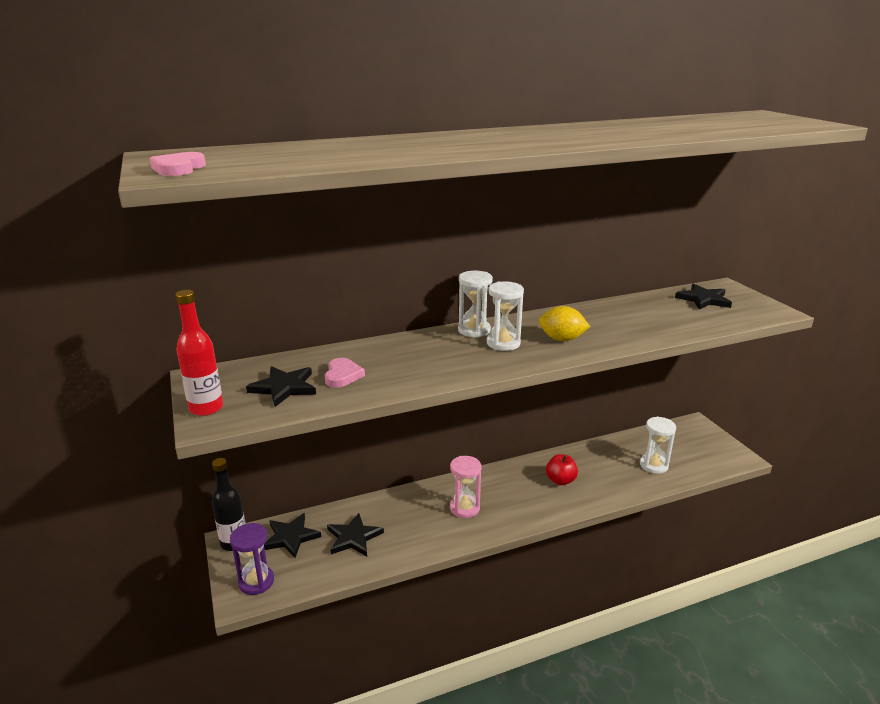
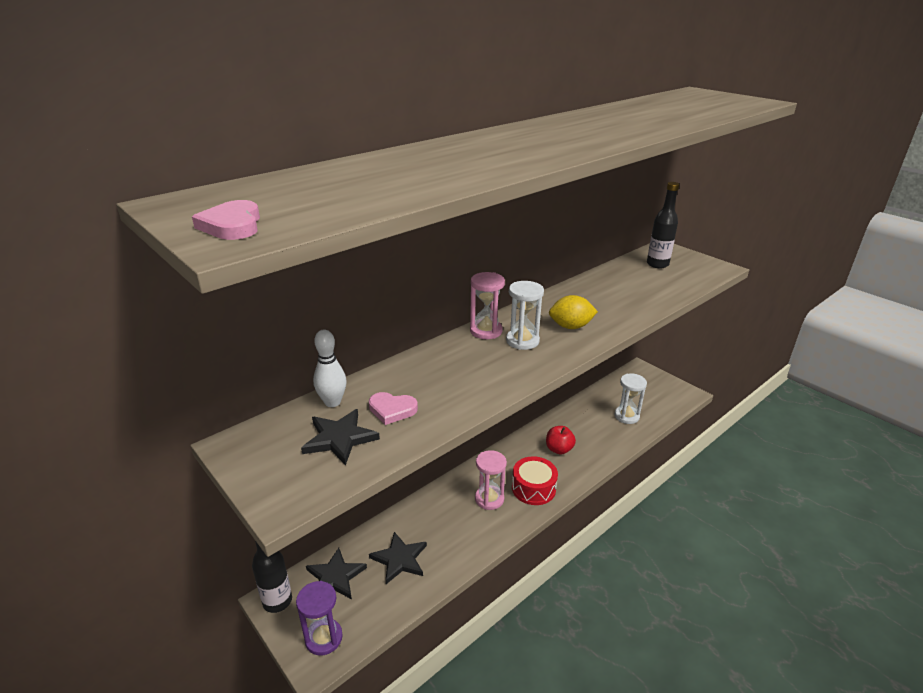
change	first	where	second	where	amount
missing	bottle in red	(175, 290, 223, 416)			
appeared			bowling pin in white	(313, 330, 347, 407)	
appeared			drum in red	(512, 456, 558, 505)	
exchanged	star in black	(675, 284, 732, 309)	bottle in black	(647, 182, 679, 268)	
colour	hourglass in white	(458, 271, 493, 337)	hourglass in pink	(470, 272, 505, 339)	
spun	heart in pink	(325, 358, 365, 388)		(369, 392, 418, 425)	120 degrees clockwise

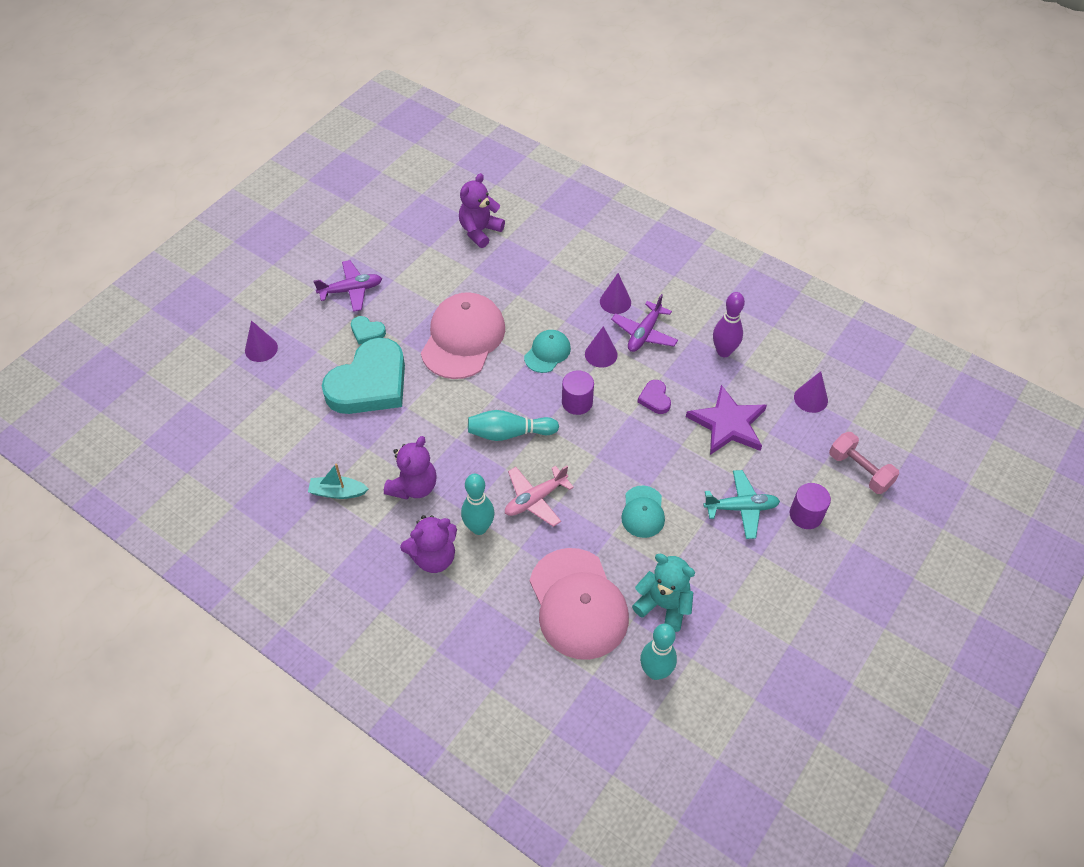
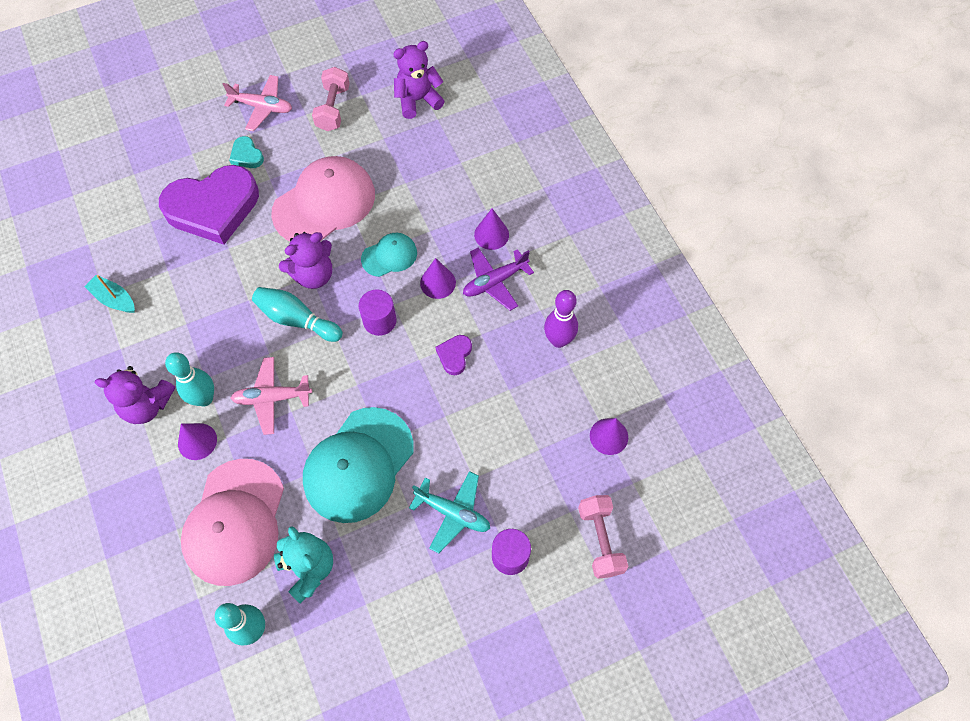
change	first	where	second	where	amount
missing	star in purple	(686, 385, 767, 455)			
appeared			dumbbell in pink	(312, 67, 350, 131)	
relocated	cone in purple	(245, 320, 278, 362)		(178, 423, 217, 460)	
relocated	teddy bear in purple	(384, 436, 437, 499)		(279, 232, 332, 289)	
colour	plane in purple	(313, 260, 382, 312)	plane in pink	(223, 75, 292, 132)	
colour	heart in turquoise	(322, 338, 405, 414)	heart in purple	(159, 165, 259, 245)	
size	cap in turquoise	(621, 486, 665, 538)		(303, 407, 414, 523)	x1.96

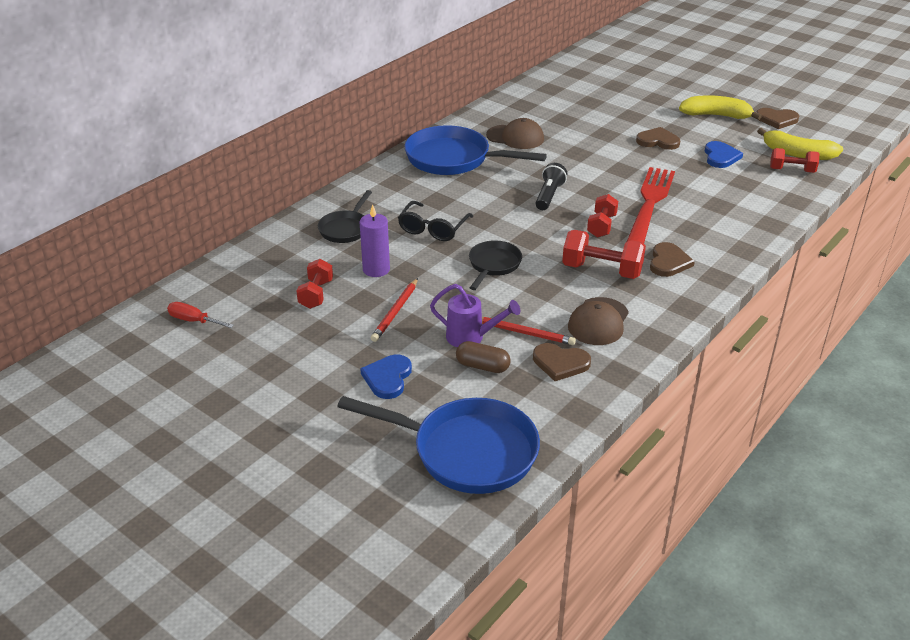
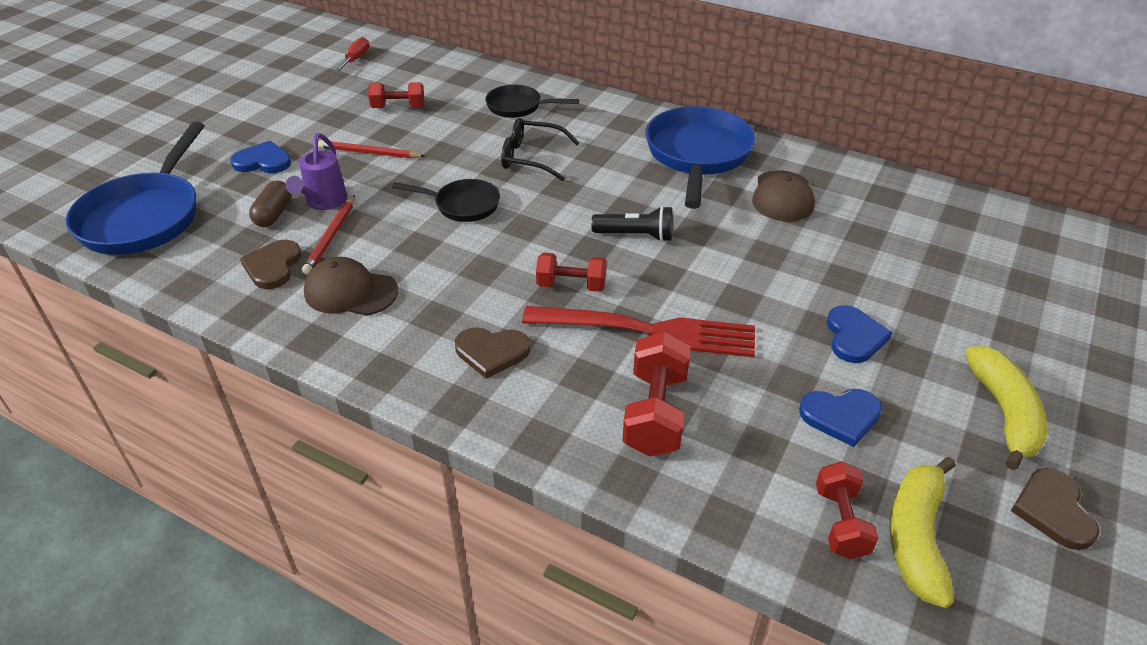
change	first	where	second	where	amount
missing	candle in purple	(360, 205, 390, 277)			
relocated	dumbbell in red	(562, 230, 646, 279)		(622, 332, 691, 457)	
colour	heart in brown	(636, 127, 680, 150)	heart in blue	(827, 305, 893, 363)	

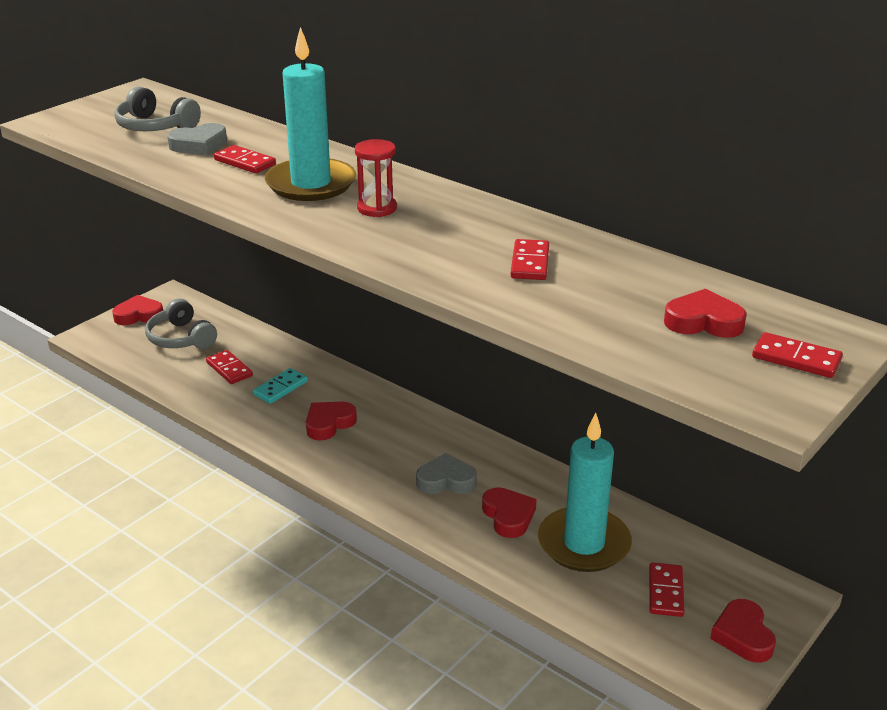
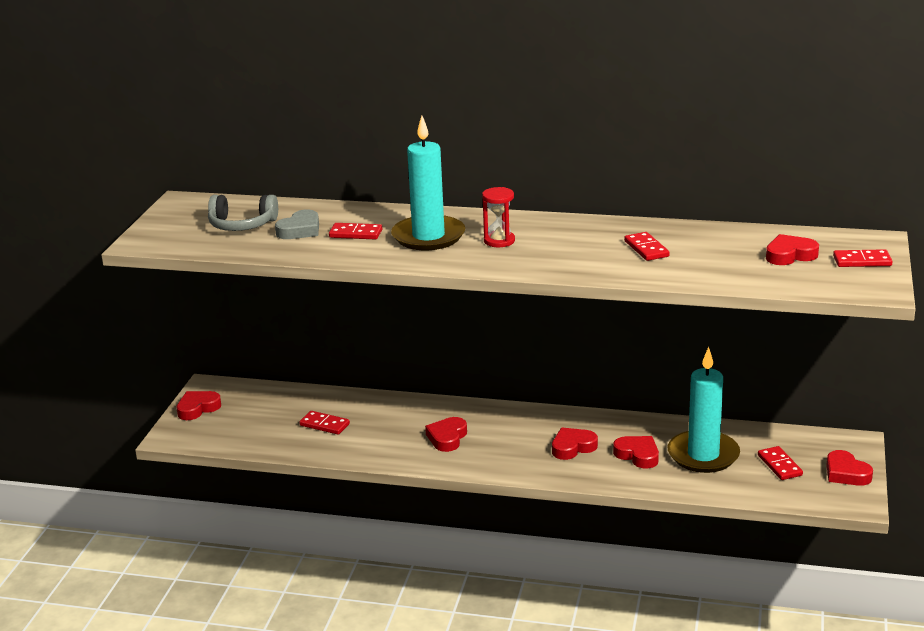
change	first	where	second	where	amount
missing	headphones in grey	(145, 299, 217, 349)			
missing	domino in turquoise	(253, 368, 308, 404)			
colour	heart in grey	(416, 453, 477, 494)	heart in red	(552, 427, 598, 460)	

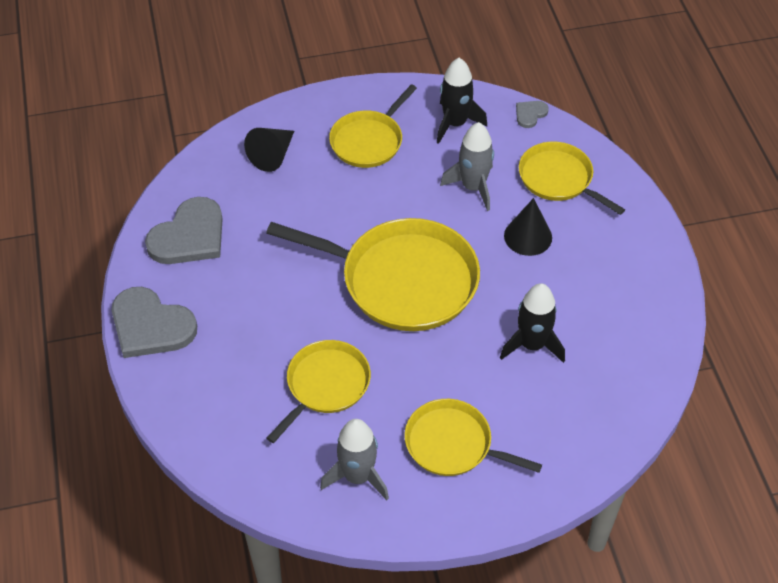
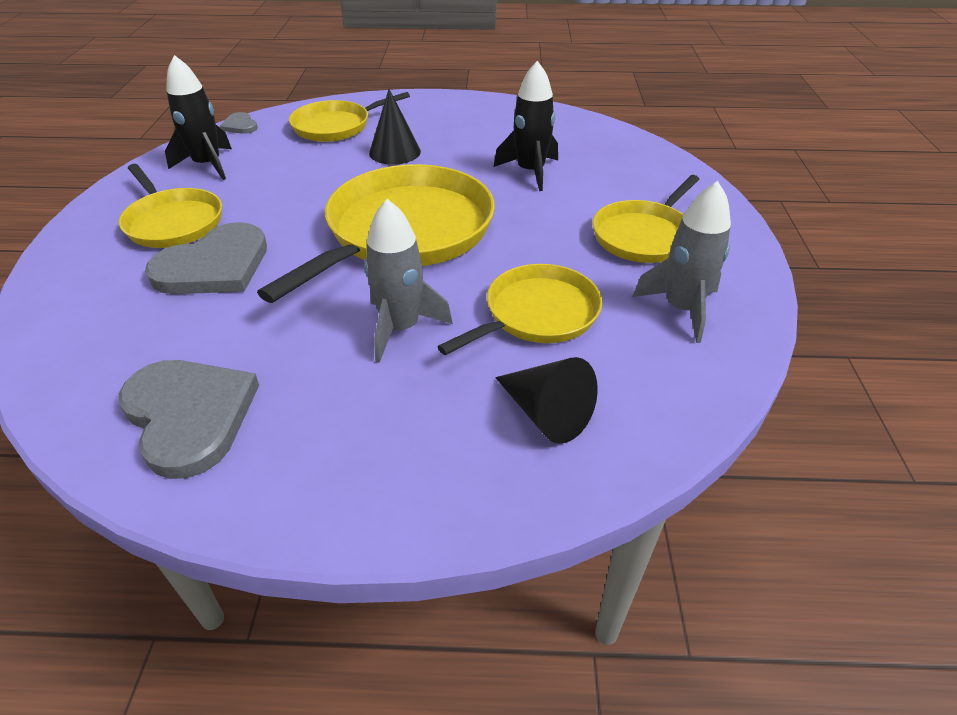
change	first	where	second	where	amount
relocated	heart in grey	(112, 287, 197, 358)		(145, 222, 267, 294)	
relocated	cone in black	(244, 128, 294, 172)		(495, 357, 598, 444)	
relocated	rocket in grey	(440, 122, 494, 211)		(364, 199, 453, 363)	
spun	pan in yellow	(267, 340, 371, 443)		(437, 264, 602, 355)	90 degrees clockwise

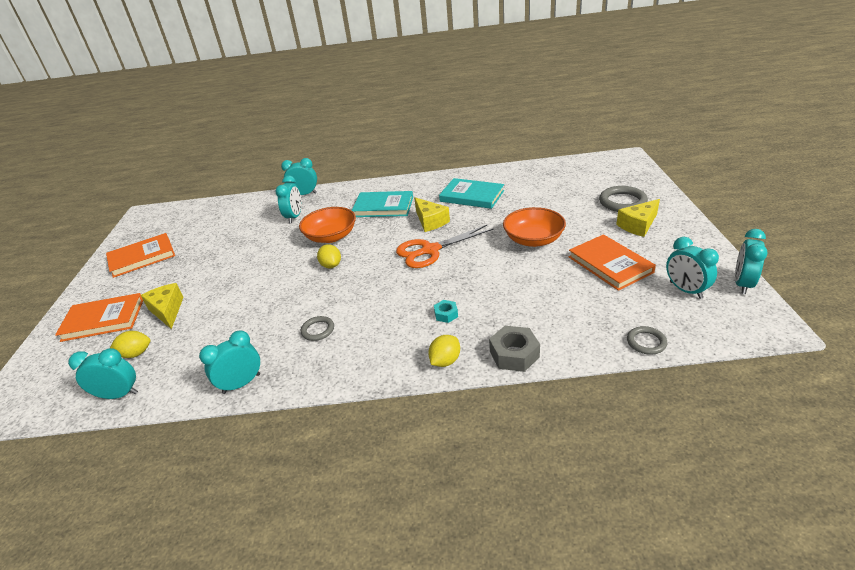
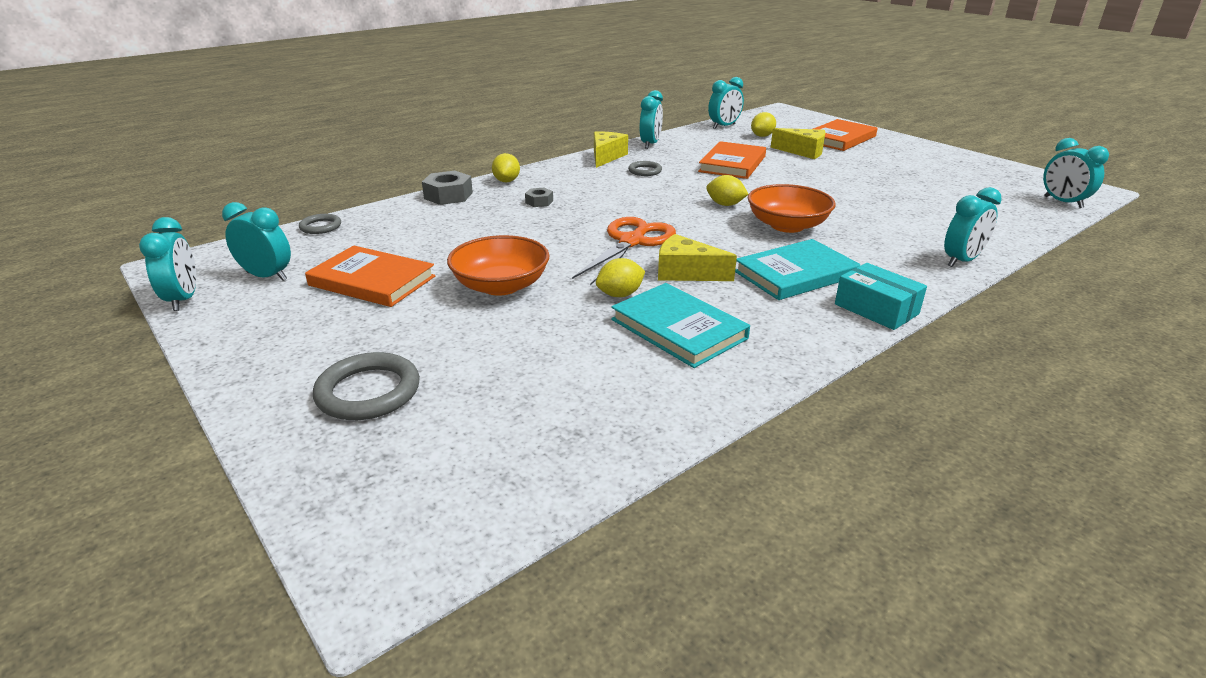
change	first	where	second	where	amount
appeared			lemon in yellow	(596, 258, 645, 297)	
appeared			box in turquoise	(835, 263, 927, 330)	
relocated	book in orange	(106, 233, 175, 278)		(698, 141, 766, 179)	
relocated	clock in turquoise	(275, 175, 301, 223)		(1043, 138, 1109, 208)	
relocated	cheese in yellow	(616, 199, 660, 237)		(594, 131, 628, 168)	
colour	nut in turquoise	(434, 300, 458, 323)	nut in grey	(525, 188, 553, 207)	
spun	book in turquoise	(439, 178, 504, 209)		(611, 283, 750, 368)	60 degrees clockwise

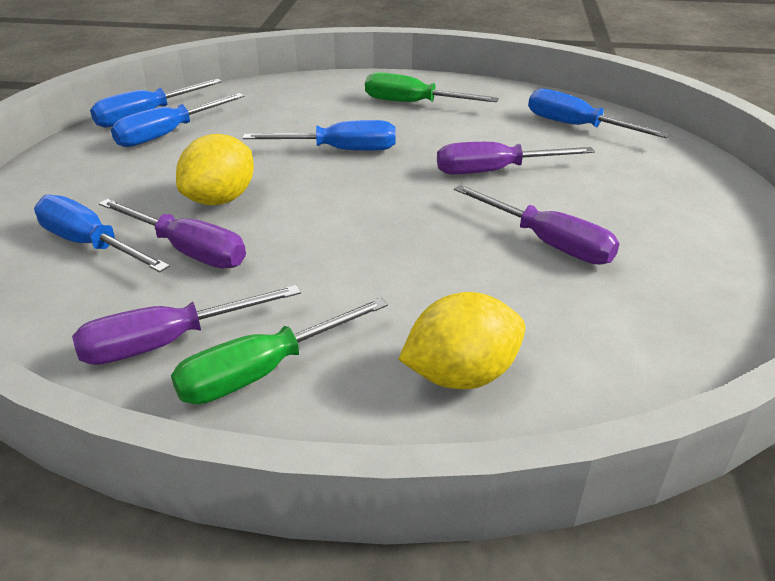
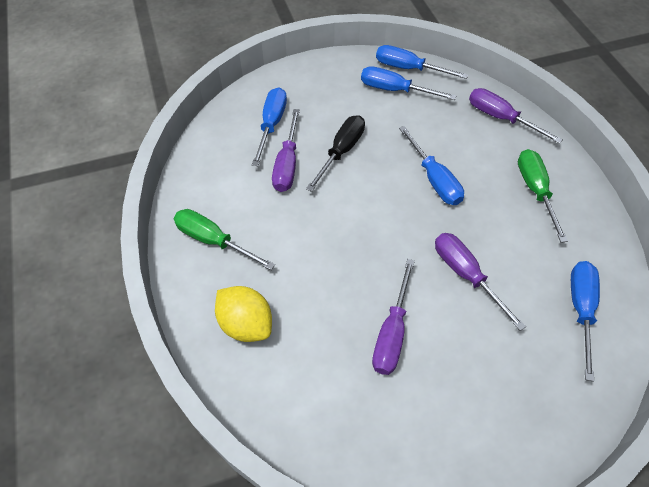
change	first	where	second	where	amount
relocated	screwdriver in purple	(72, 285, 301, 365)		(469, 88, 563, 144)	
exchanged	lemon in yellow	(176, 134, 254, 205)	screwdriver in black	(306, 115, 365, 192)	

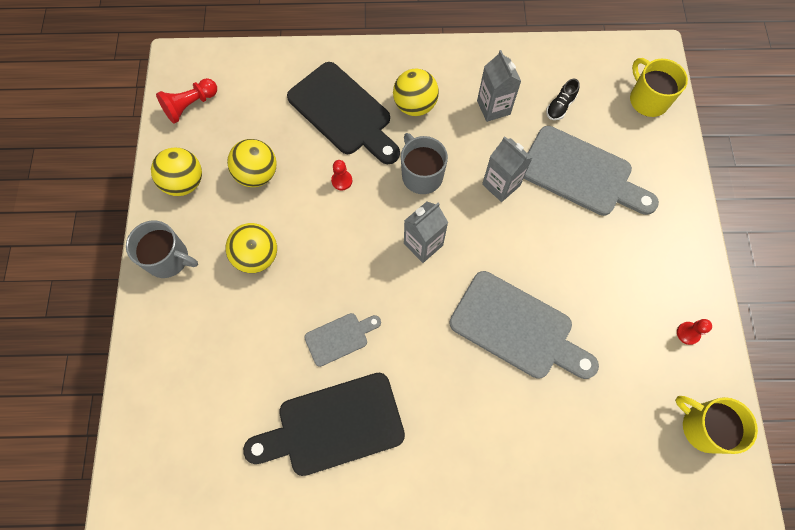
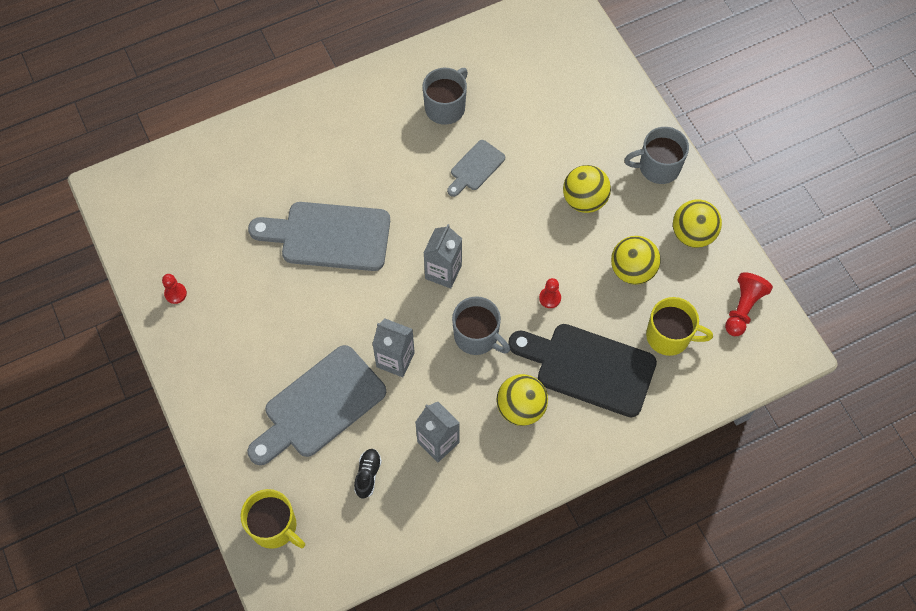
change	first	where	second	where	amount
relocated	mug in yellow	(675, 396, 758, 454)		(646, 297, 713, 356)	
exchanged	cutting board in black	(243, 373, 405, 476)	mug in grey	(422, 68, 468, 125)	
spun	cutting board in grey	(524, 126, 659, 216)		(247, 345, 386, 465)	45 degrees counterclockwise

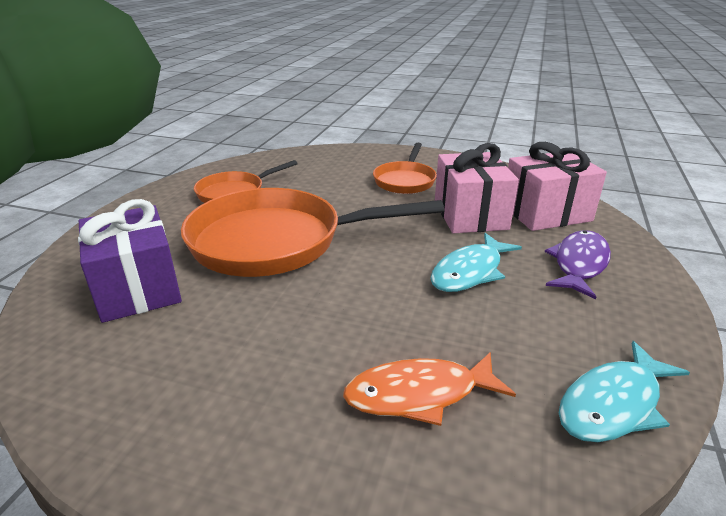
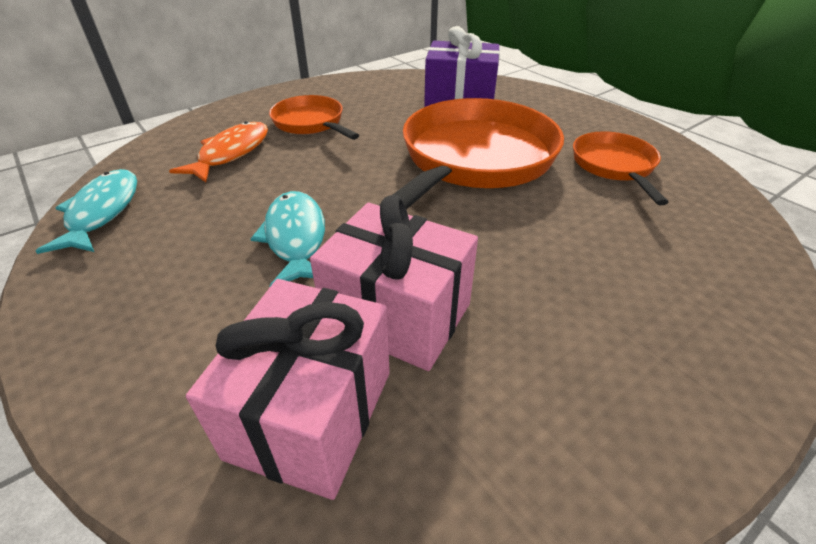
change	first	where	second	where	amount
missing	fish in purple	(545, 230, 611, 300)			
relocated	pan in orange	(373, 143, 437, 194)		(269, 95, 359, 140)	

